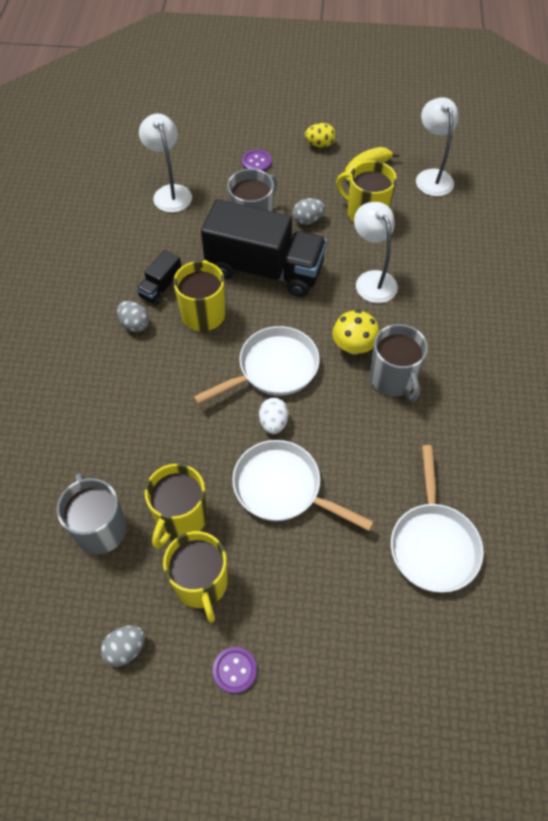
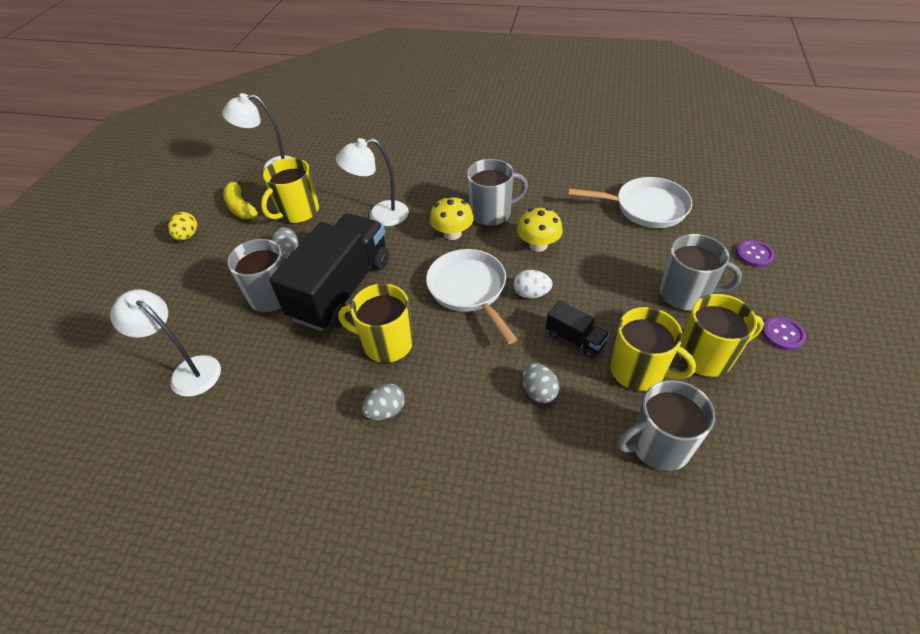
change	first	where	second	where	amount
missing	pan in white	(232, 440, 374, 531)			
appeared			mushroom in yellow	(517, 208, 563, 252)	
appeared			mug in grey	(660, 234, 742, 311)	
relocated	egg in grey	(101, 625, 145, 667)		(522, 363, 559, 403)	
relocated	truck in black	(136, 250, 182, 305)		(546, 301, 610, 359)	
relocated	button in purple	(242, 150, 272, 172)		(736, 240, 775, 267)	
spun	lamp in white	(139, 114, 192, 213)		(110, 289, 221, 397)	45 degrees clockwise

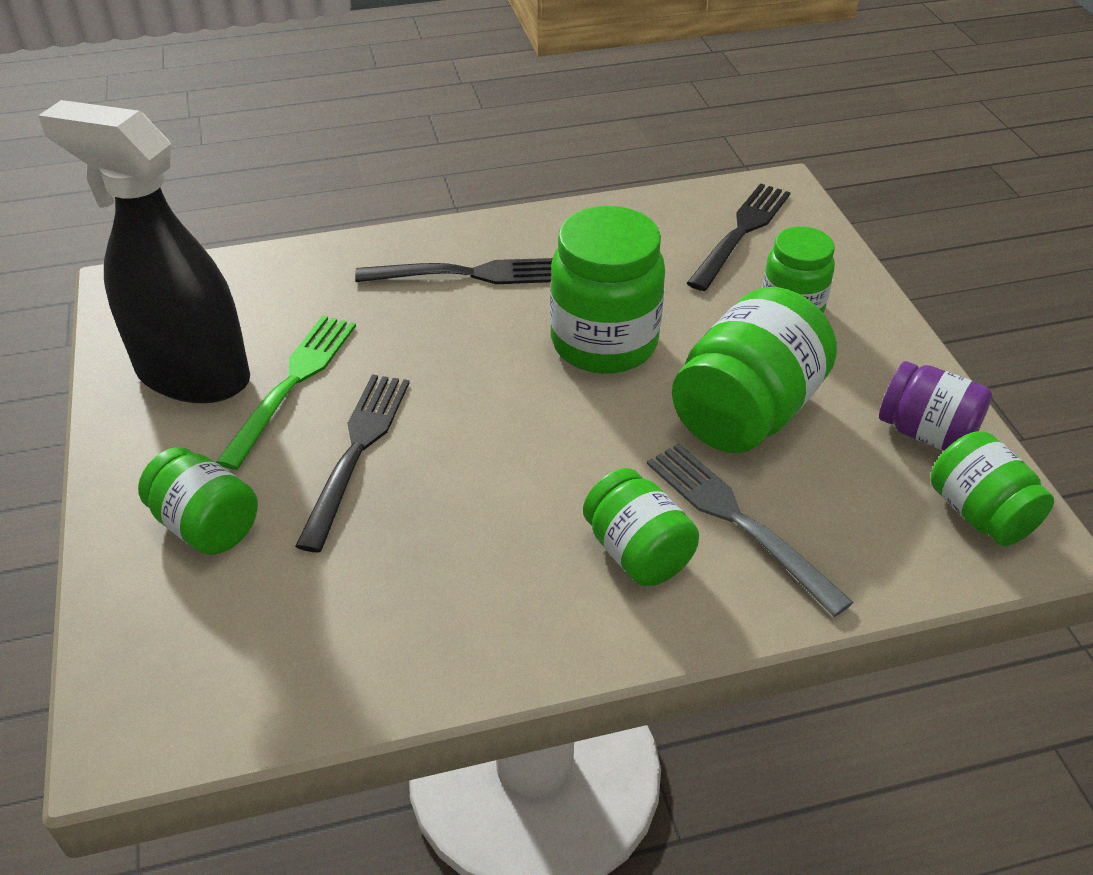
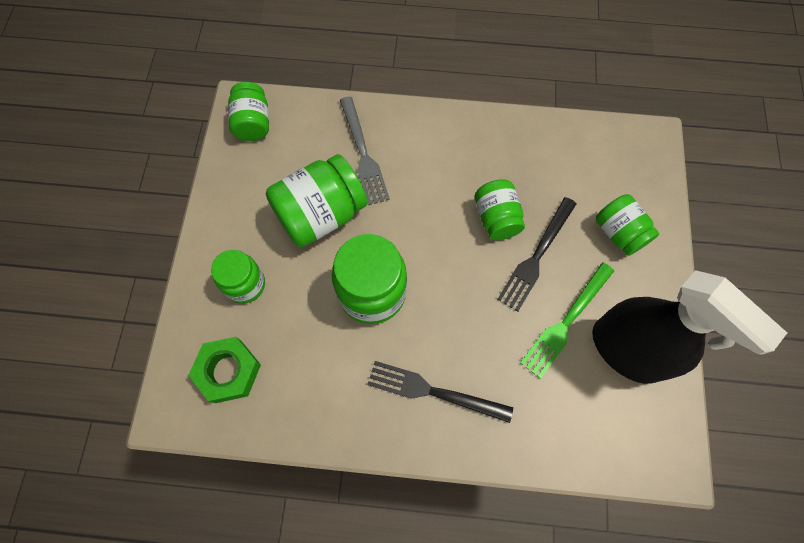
change	first	where	second	where	amount
missing	jar in purple	(879, 361, 992, 451)			
relocated	jar in green	(583, 468, 699, 586)		(475, 179, 525, 240)	
exchanged	fork in black	(687, 183, 791, 291)	nut in green	(188, 337, 261, 403)	

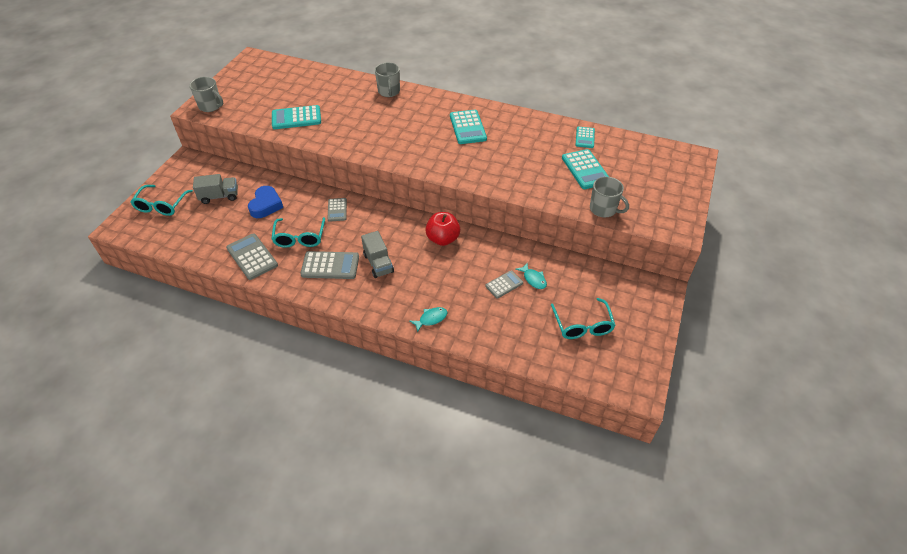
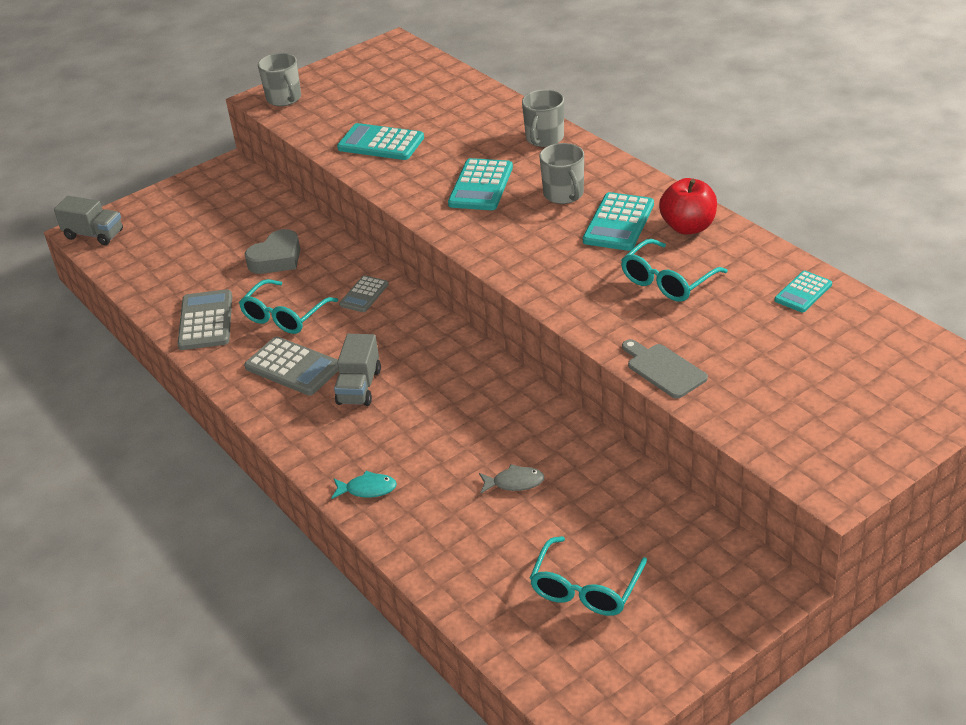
change	first	where	second	where	amount
missing	fish in turquoise	(516, 263, 547, 289)			
appeared			cutting board in grey	(622, 339, 708, 398)	
relocated	glasses in turquoise	(130, 185, 193, 216)		(621, 239, 728, 302)	
relocated	truck in grey	(193, 174, 238, 204)		(54, 196, 123, 245)	
relocated	apple in red	(425, 212, 460, 246)		(659, 178, 717, 235)	
relocated	calculator in turquoise	(562, 149, 609, 189)		(448, 158, 513, 210)	
relocated	mug in grey	(590, 177, 629, 217)		(539, 143, 584, 204)	
exchanged	calculator in grey	(485, 270, 523, 299)	fish in grey	(479, 464, 545, 494)	
colour	heart in blue	(248, 186, 283, 218)	heart in grey	(245, 229, 300, 274)	

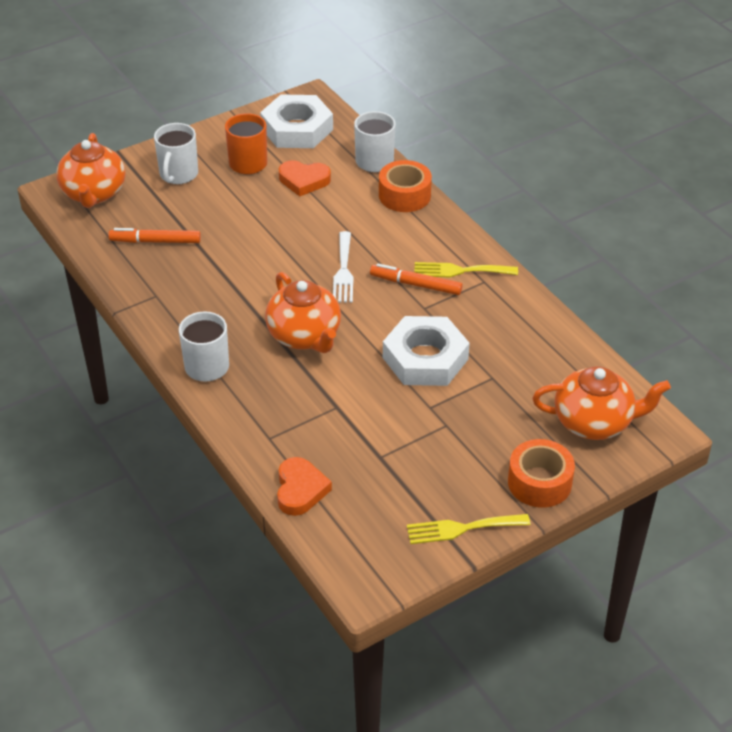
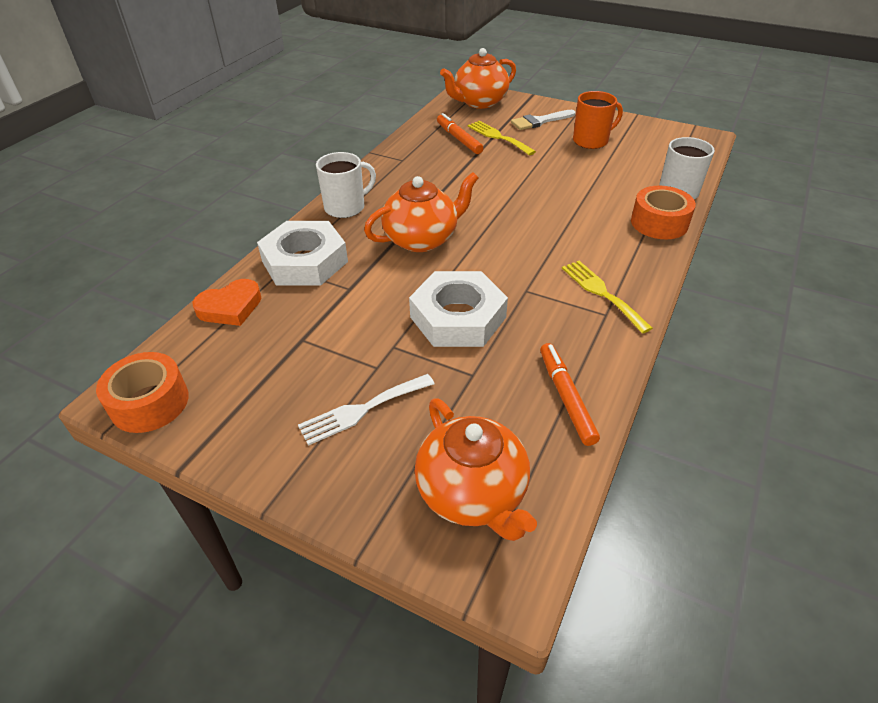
change	first	where	second	where	amount
missing	heart in orange	(279, 160, 331, 196)			
relocated	nut in white	(260, 94, 333, 148)		(257, 221, 348, 286)	
relocated	fork in white	(333, 231, 354, 303)		(298, 374, 435, 446)	
relocated	marker in orange	(370, 263, 463, 295)		(540, 343, 600, 446)	
relocated	fork in yellow	(407, 514, 531, 544)		(467, 121, 536, 155)	
relocated	tape in orange	(508, 439, 575, 508)		(96, 352, 189, 433)	
exchanged	mug in white	(154, 123, 198, 184)	brush in white	(511, 110, 575, 130)	
spun	teapot in orange	(265, 272, 341, 353)		(364, 172, 478, 252)	150 degrees counterclockwise

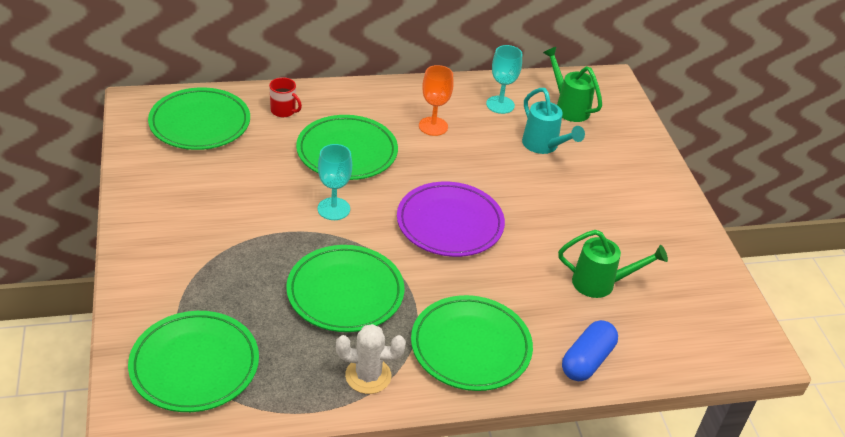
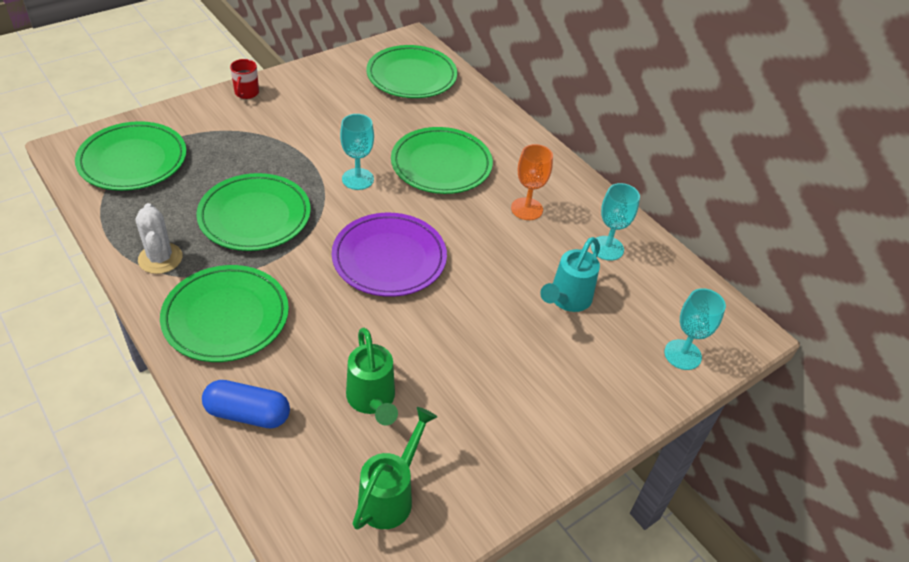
change	first	where	second	where	amount
appeared			goblet in turquoise	(664, 288, 726, 370)	
relocated	mug in red	(269, 77, 302, 117)		(230, 59, 259, 99)	
relocated	watering can in green	(543, 47, 602, 122)		(353, 407, 437, 530)	

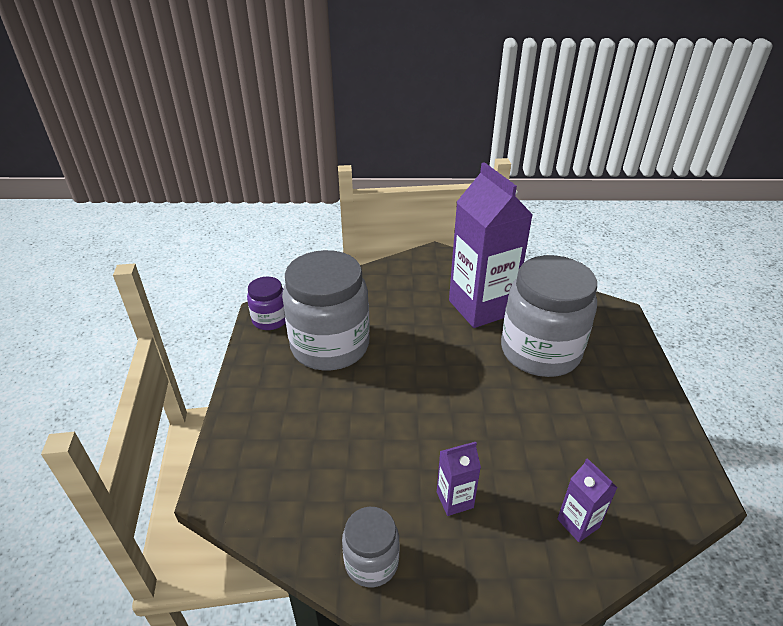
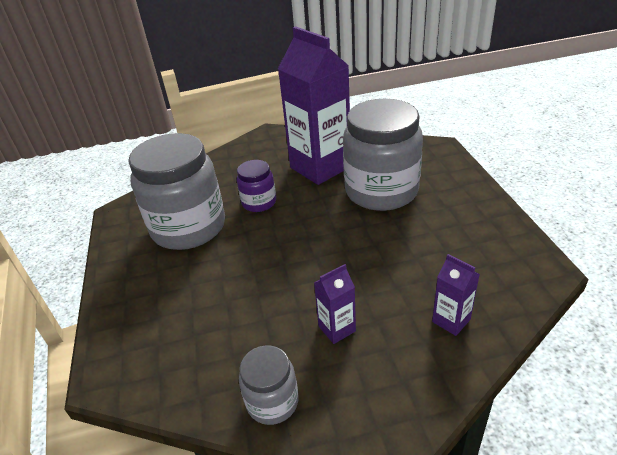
change	first	where	second	where	amount
relocated	jar in purple	(247, 277, 286, 330)		(237, 160, 276, 212)	

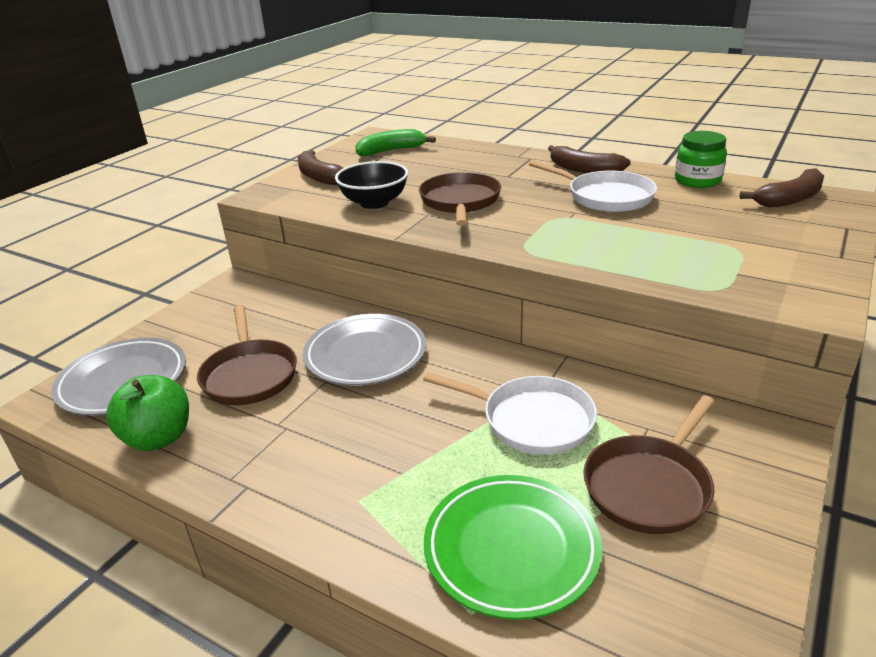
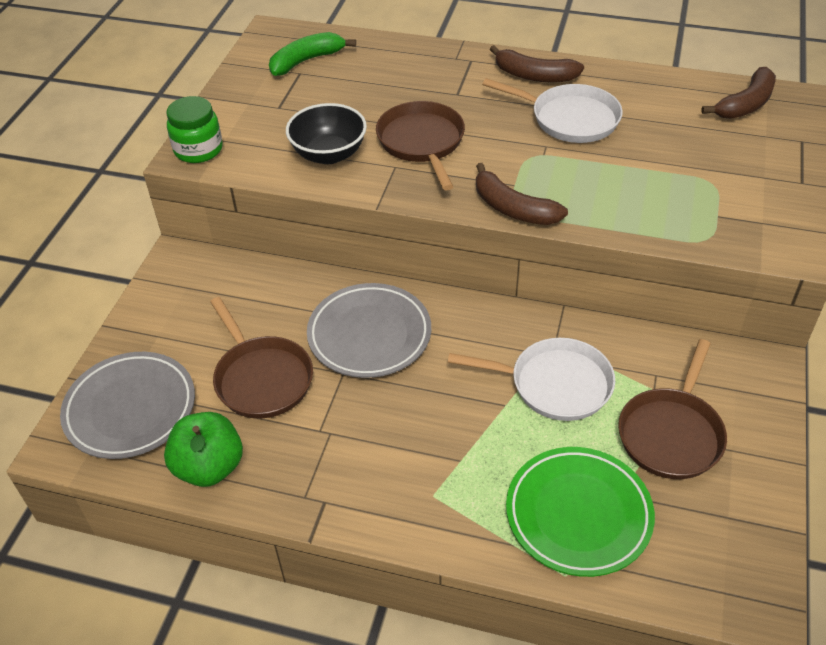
change	first	where	second	where	amount
relocated	banana in brown	(298, 150, 343, 185)		(476, 163, 568, 225)	
relocated	jar in green	(675, 131, 727, 188)		(166, 96, 223, 163)	

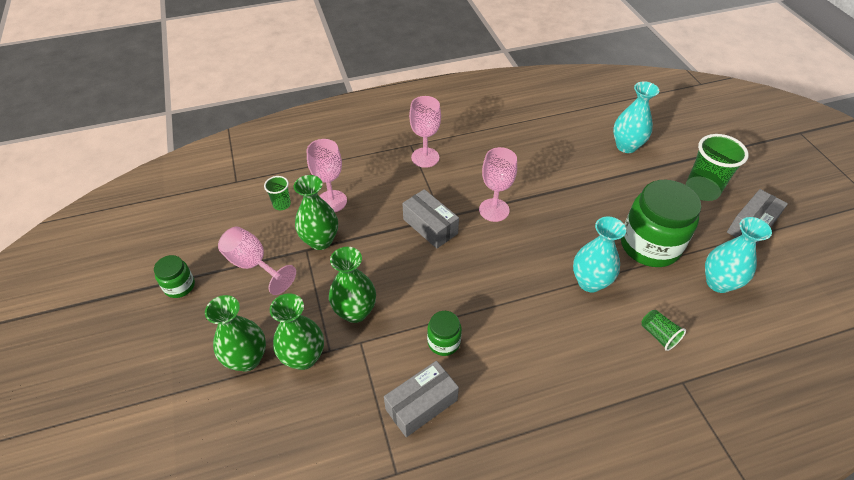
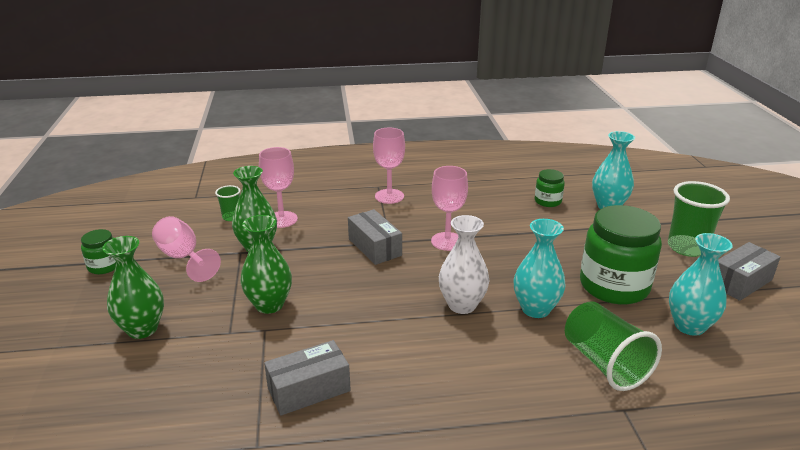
change	first	where	second	where	amount
missing	vase in green	(270, 293, 324, 370)			
appeared			vase in white	(439, 215, 489, 314)	
relocated	jar in green	(427, 311, 462, 356)		(535, 169, 565, 207)	
size	cup in green	(641, 310, 686, 351)		(565, 301, 662, 391)	x1.93

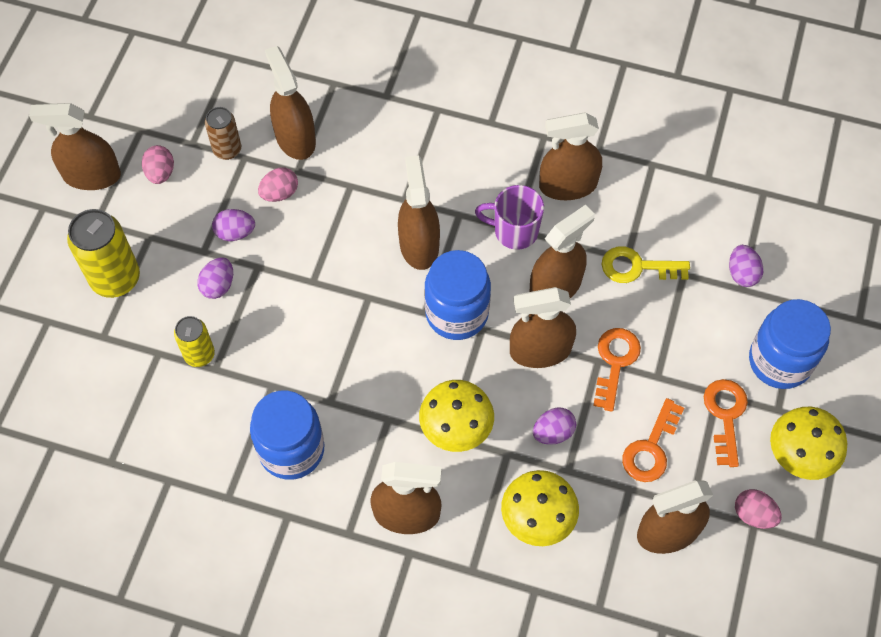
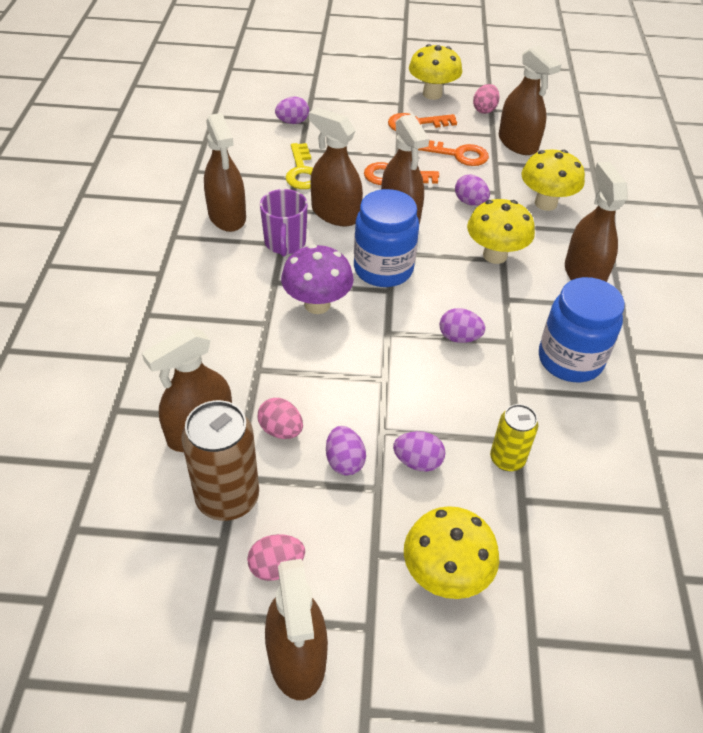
change	first	where	second	where	amount
missing	jar in blue	(749, 299, 831, 389)			
appeared			egg in purple	(439, 308, 485, 343)	
exchanged	can in yellow	(67, 209, 140, 298)	mushroom in yellow	(404, 506, 499, 599)	
exchanged	spray bottle in brown	(398, 155, 440, 270)	mushroom in purple	(281, 244, 354, 314)	
size	can in brown	(205, 107, 241, 160)		(181, 400, 259, 521)	x1.68

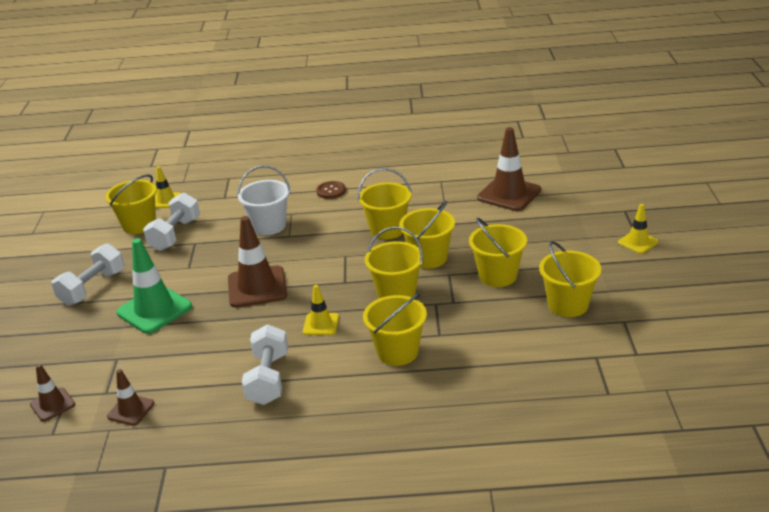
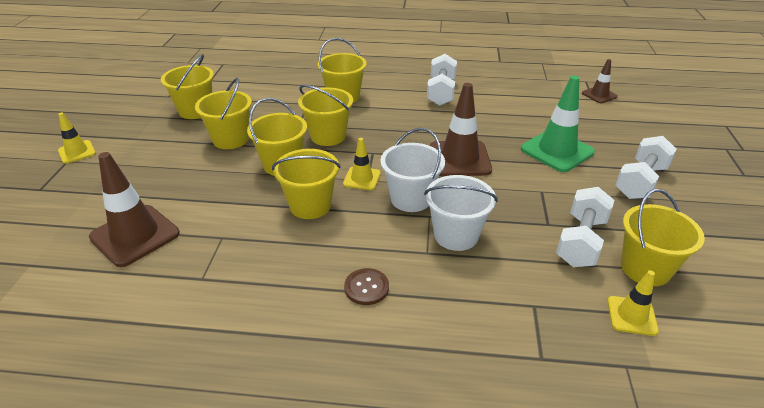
change	first	where	second	where	amount
missing	traffic cone in brown	(107, 369, 154, 426)			
appeared			bucket in white	(380, 128, 445, 212)	
relocated	traffic cone in yellow	(303, 285, 339, 335)		(343, 138, 381, 190)	

